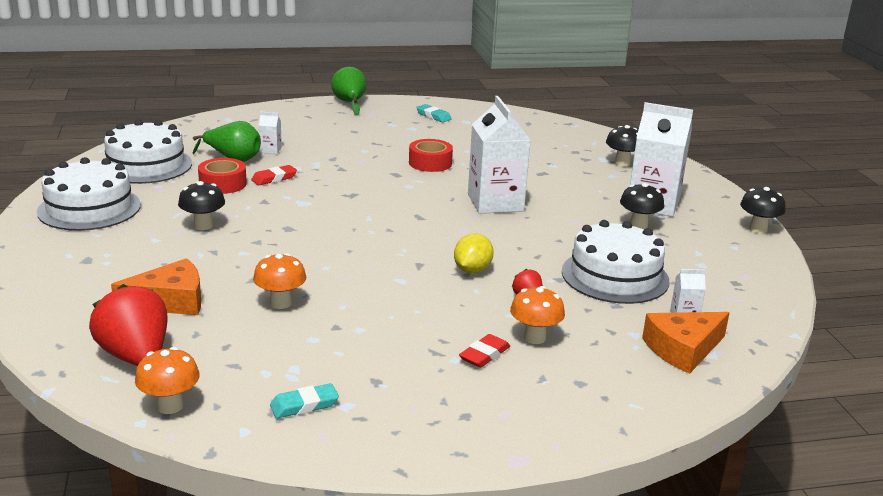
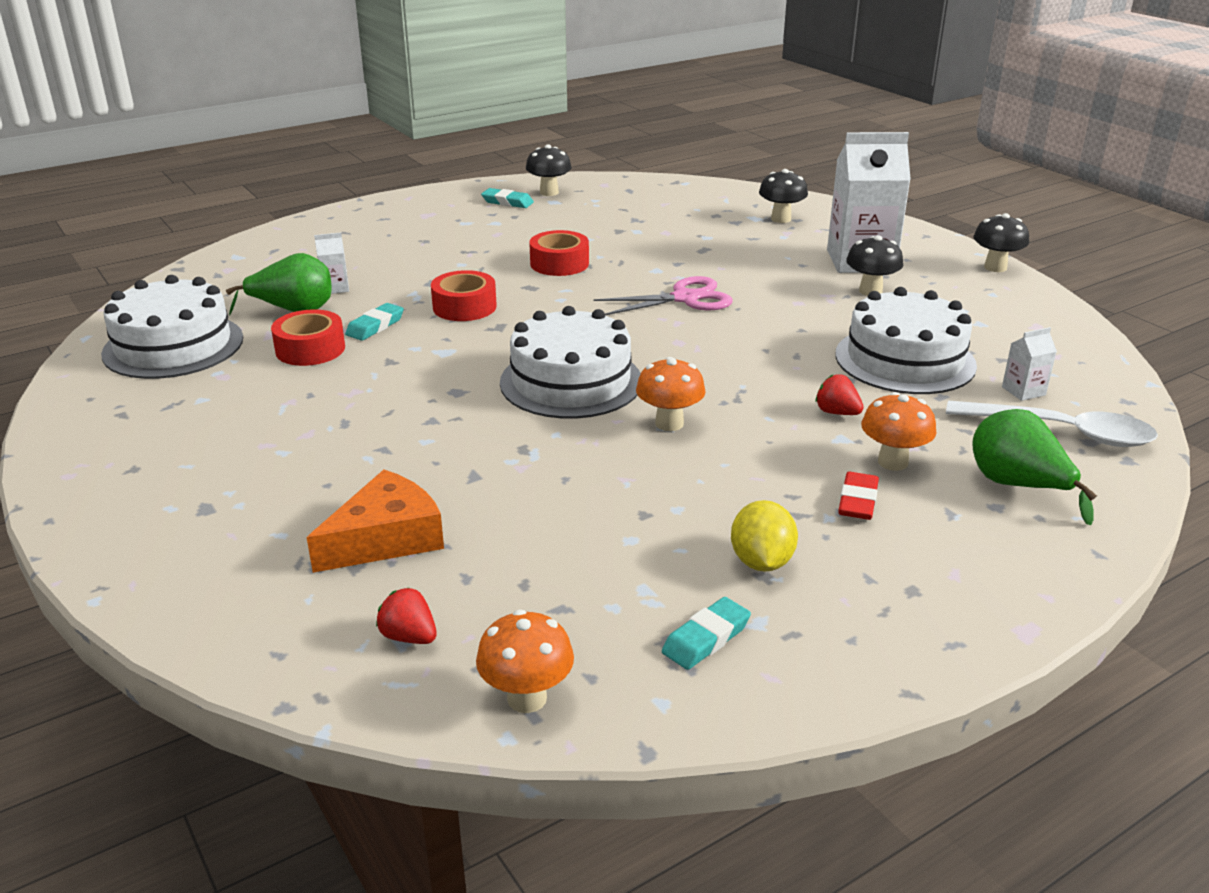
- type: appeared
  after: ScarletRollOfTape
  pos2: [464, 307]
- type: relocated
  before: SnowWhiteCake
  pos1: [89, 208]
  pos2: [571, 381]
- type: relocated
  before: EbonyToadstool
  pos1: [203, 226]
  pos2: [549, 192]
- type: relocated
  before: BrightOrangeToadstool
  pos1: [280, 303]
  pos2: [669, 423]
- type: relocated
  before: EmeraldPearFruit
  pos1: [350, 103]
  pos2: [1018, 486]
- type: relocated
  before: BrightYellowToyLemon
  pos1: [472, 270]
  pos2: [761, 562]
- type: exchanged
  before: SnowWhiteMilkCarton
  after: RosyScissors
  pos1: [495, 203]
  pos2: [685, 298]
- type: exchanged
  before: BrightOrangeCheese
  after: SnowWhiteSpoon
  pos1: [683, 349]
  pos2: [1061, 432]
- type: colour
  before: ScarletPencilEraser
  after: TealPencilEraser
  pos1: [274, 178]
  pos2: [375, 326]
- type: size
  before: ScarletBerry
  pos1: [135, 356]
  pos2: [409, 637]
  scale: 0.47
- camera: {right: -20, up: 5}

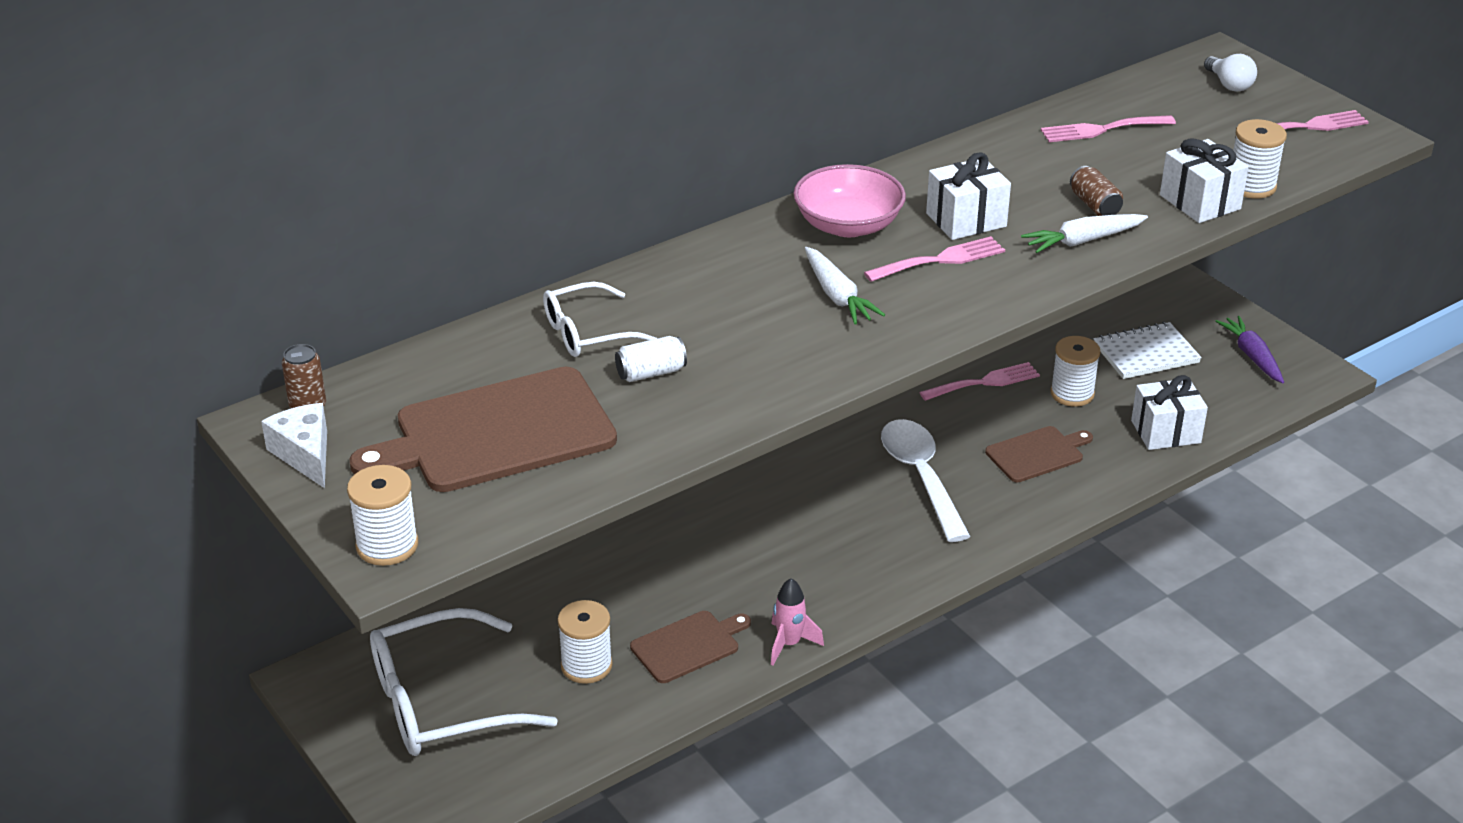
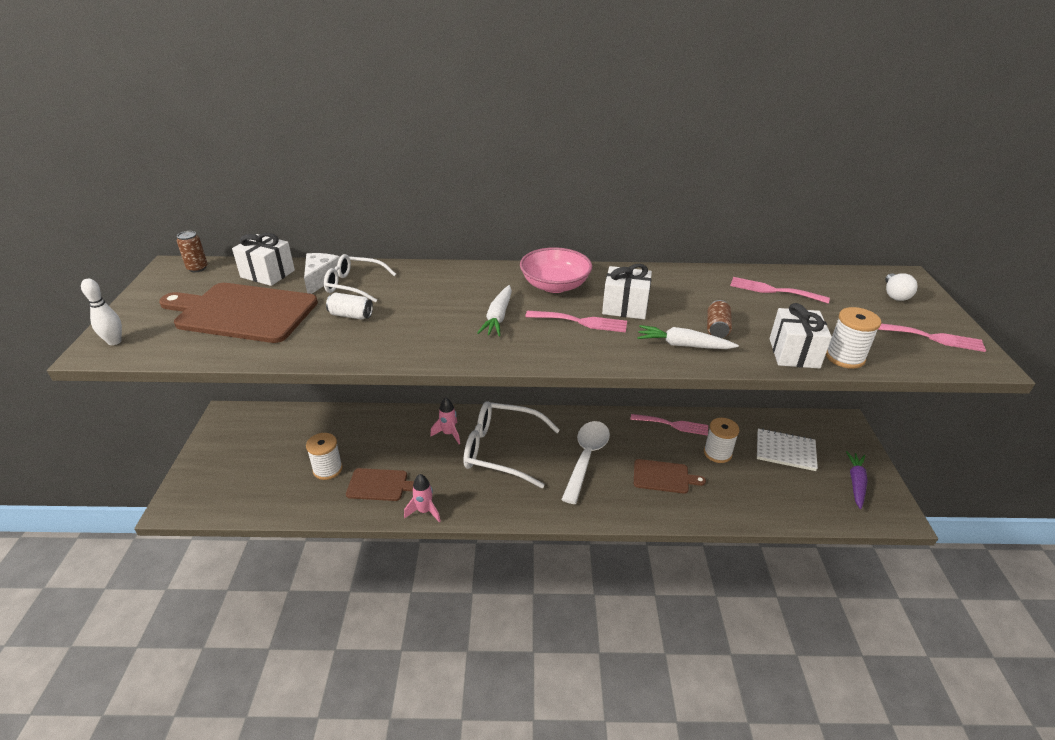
- type: appeared
  after: RosySpaceship
  pos2: [448, 434]
- type: relocated
  before: SnowWhiteCheese
  pos1: [305, 454]
  pos2: [321, 279]
- type: relocated
  before: SnowWhiteGlasses
  pos1: [442, 702]
  pos2: [501, 450]
- type: relocated
  before: SnowWhiteWrappedGift
  pos1: [1165, 432]
  pos2: [268, 274]
- type: exchanged
  before: SnowWhiteBobbin
  after: SnowWhiteBowlingPin
  pos1: [387, 545]
  pos2: [114, 341]
- camera: {right: 35, up: 0}

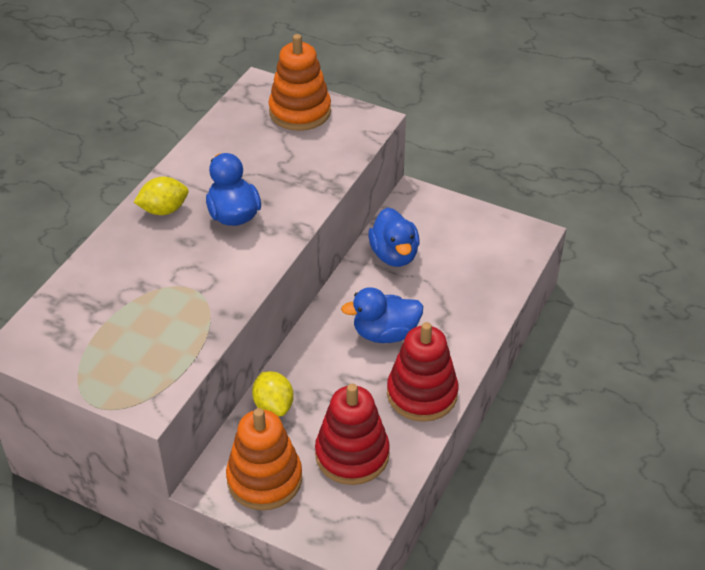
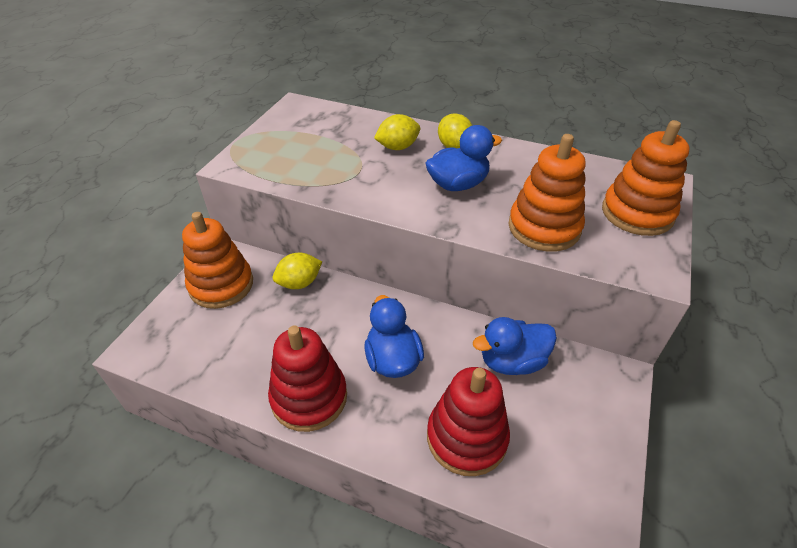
- type: appeared
  after: BrightYellowToyLemon
  pos2: [397, 147]
- type: appeared
  after: BrightOrangeStackingRings
  pos2: [544, 227]
- type: relocated
  before: ScarletStackingRings
  pos1: [352, 455]
  pos2: [466, 437]
- camera: {right: 85, up: 0}

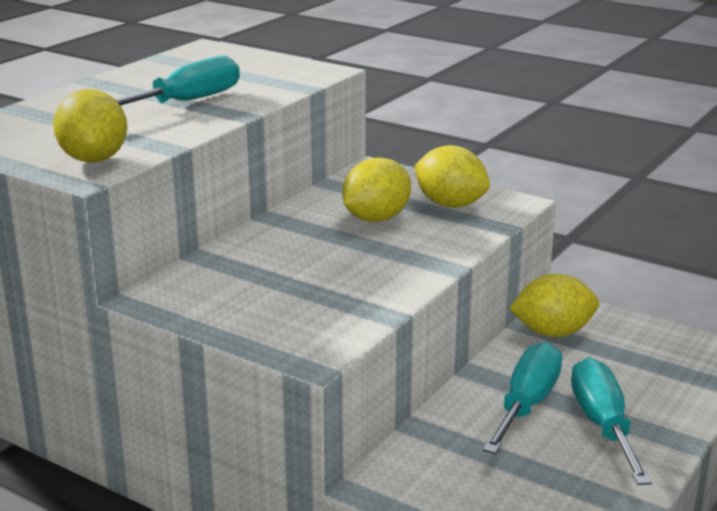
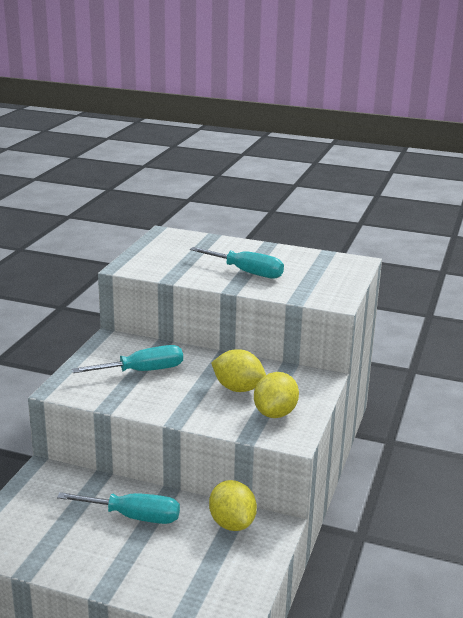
- type: missing
  before: BrightYellowToyLemon
  pos1: [94, 159]
- type: relocated
  before: TealHandScrewdriver
  pos1: [603, 425]
  pos2: [142, 371]
- camera: {right: 75, up: 0}

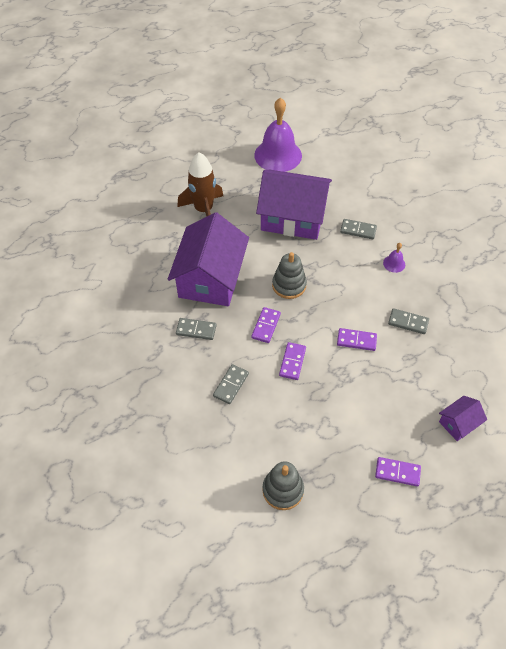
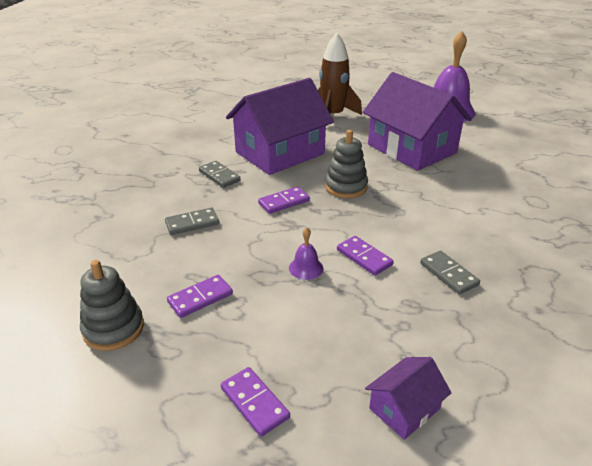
- type: missing
  before: GreyDominoPiece
  pos1: [358, 230]
- type: relocated
  before: VioletDominoPiece
  pos1: [292, 362]
  pos2: [200, 298]
- type: relocated
  before: VioletSchoolBell
  pos1: [394, 263]
  pos2: [306, 268]
- type: spun
  before: VioletHouse
  pos1: [458, 423]
  pos2: [404, 408]
  turn: -45
- camera: {right: 40, up: -20}

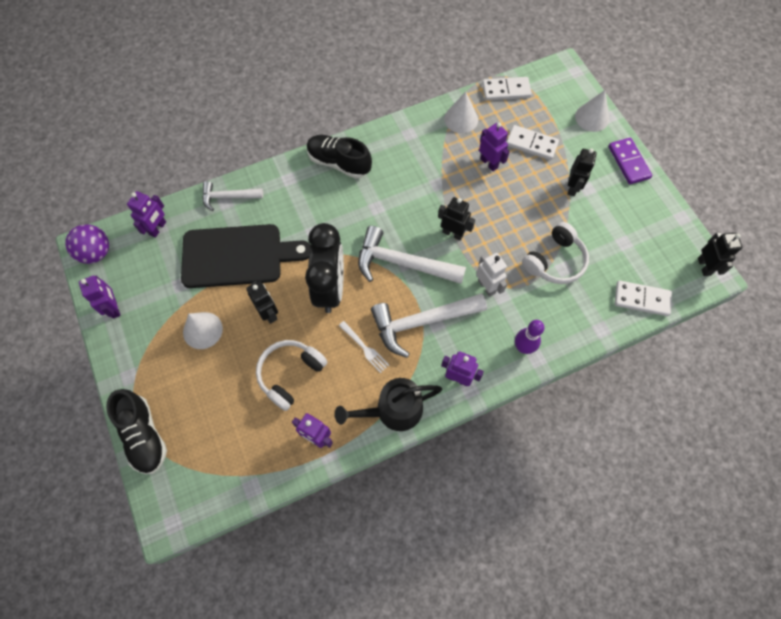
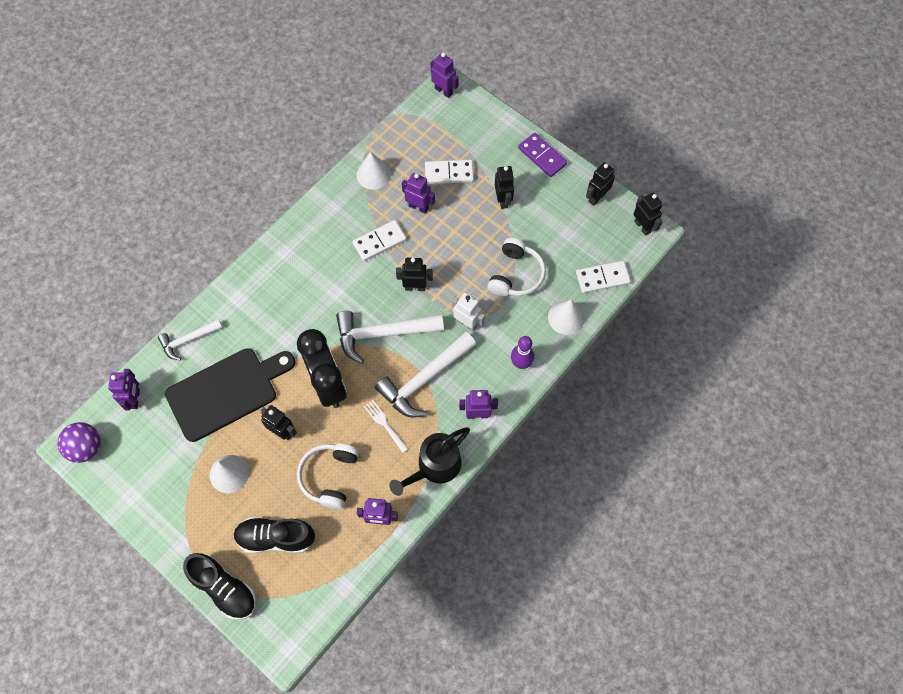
- type: appeared
  after: EbonyRobotFigure
  pos2: [596, 197]
- type: relocated
  before: VioletRobotFigure
  pos1: [114, 308]
  pos2: [443, 91]
- type: relocated
  before: EbonySneaker
  pos1: [339, 163]
  pos2: [275, 538]
- type: relocated
  before: SnowWhiteDominoPiece
  pos1: [506, 90]
  pos2: [379, 242]
- type: relocated
  before: SnowWhiteConeShape
  pos1: [592, 117]
  pos2: [566, 317]
- type: spun
  before: SnowWhiteTableFork
  pos1: [365, 348]
  pos2: [385, 424]
  turn: -150
- camera: {right: -25, up: 0}

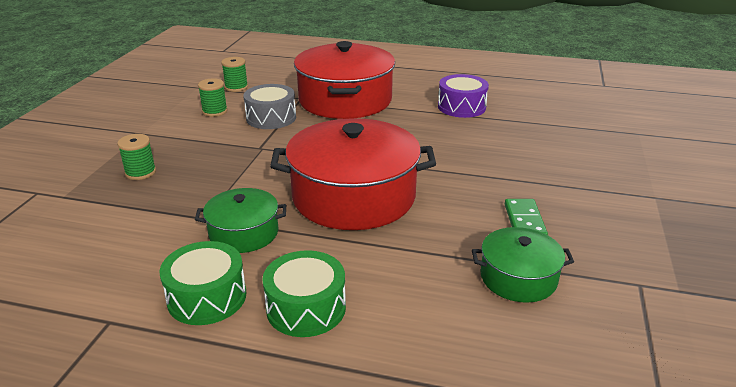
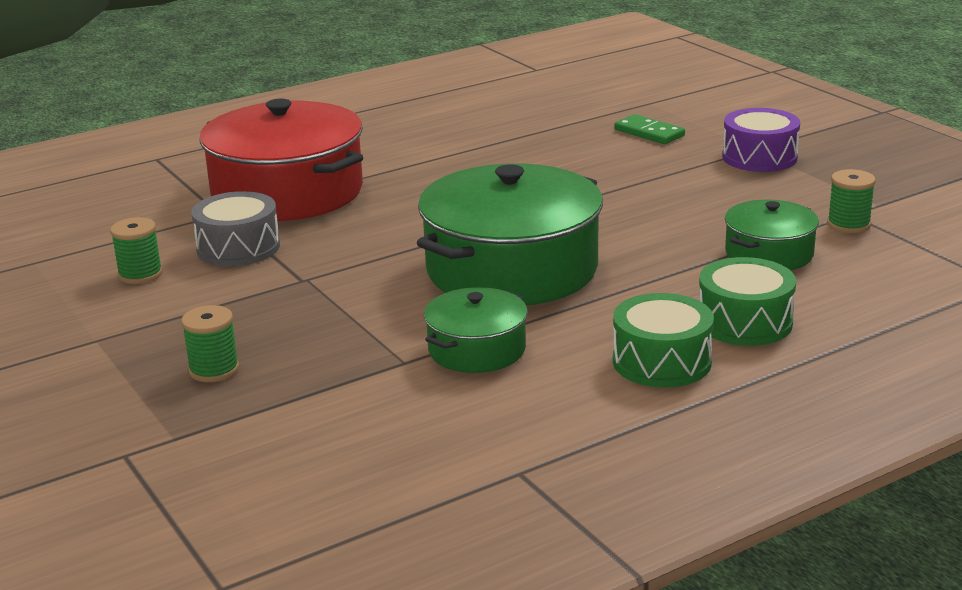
- type: relocated
  before: EmeraldDrum
  pos1: [207, 297]
  pos2: [744, 322]
- type: relocated
  before: EmeraldBobbin
  pos1: [236, 87]
  pos2: [848, 225]
- type: relocated
  before: VioletDrum
  pos1: [461, 107]
  pos2: [759, 157]
- type: relocated
  before: EmeraldDominoPiece
  pos1: [524, 221]
  pos2: [649, 133]
- type: colour
  before: ScarletPot
  after: EmeraldPot
  pos1: [354, 196]
  pos2: [511, 269]
- camera: {right: -45, up: -5}

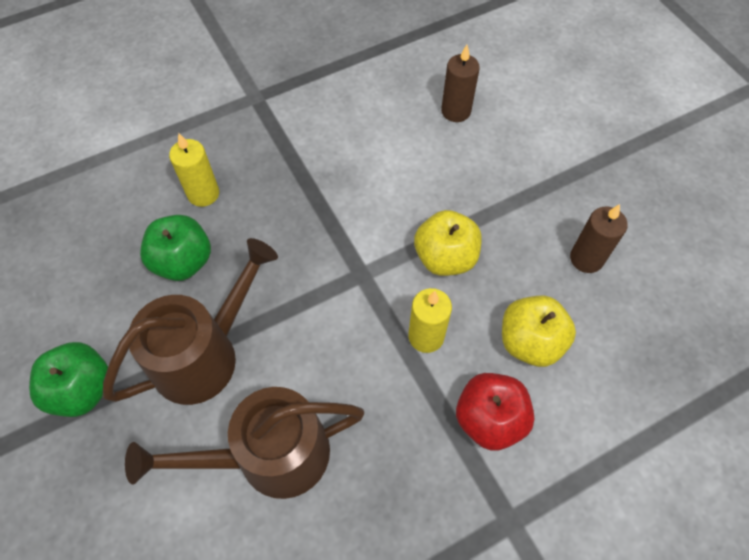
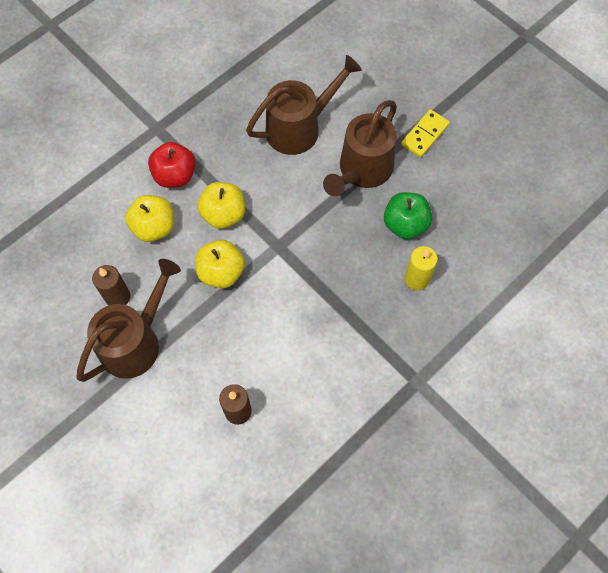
- type: appeared
  after: RussetSprinklingCan
  pos2: [135, 342]
- type: exchanged
  before: EmeraldToyApple
  after: BrightYellowDominoPiece
  pos1: [83, 389]
  pos2: [425, 135]
- type: exchanged
  before: BrightYellowPillarCandle
  after: BrightYellowToyApple
  pos1: [426, 336]
  pos2: [223, 214]
- camera: {right: 165, up: 5}

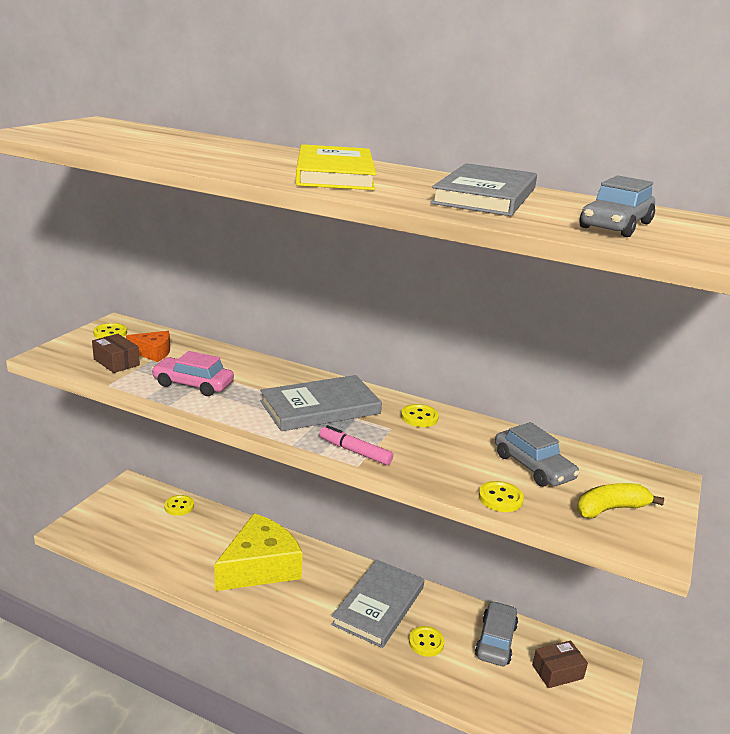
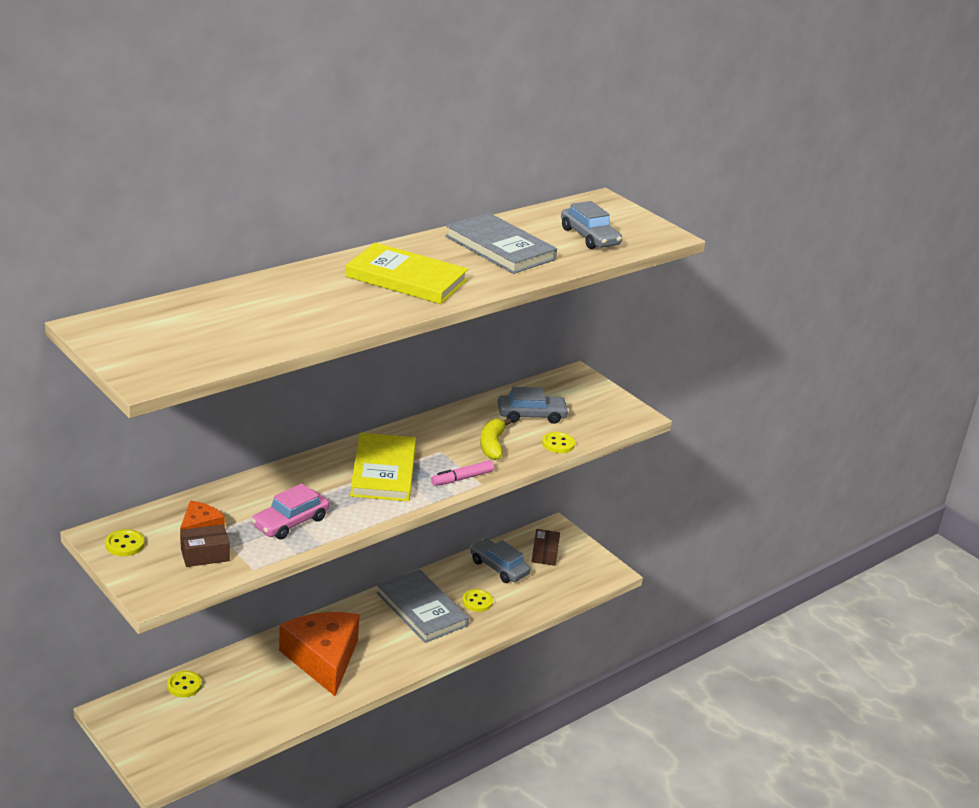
- type: missing
  before: BrightYellowShirtButton
  pos1: [419, 417]
- type: relocated
  before: BrightYellowBanana
  pos1: [610, 509]
  pos2: [492, 445]
- type: colour
  before: BrightYellowCheese
  after: BrightOrangeCheese
  pos1: [260, 566]
  pos2: [323, 659]
- type: colour
  before: GreyHardback
  after: BrightYellowHardback
  pos1: [320, 407]
  pos2: [383, 471]
- camera: {right: -65, up: 5}

